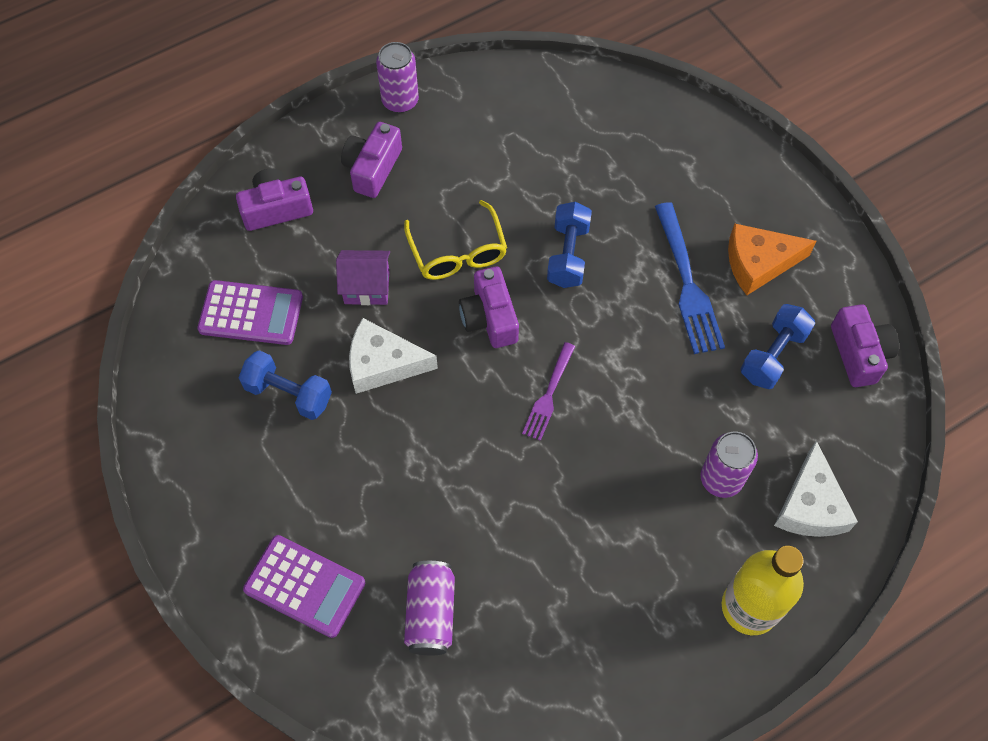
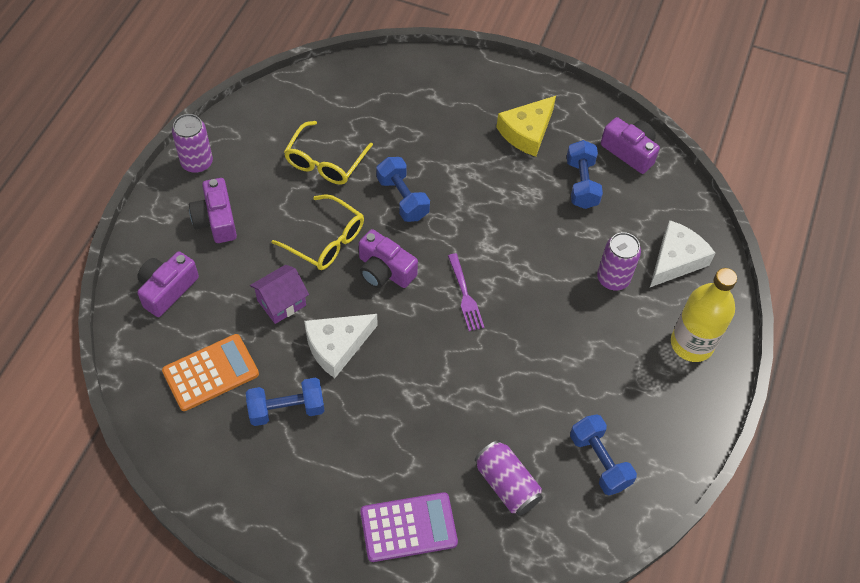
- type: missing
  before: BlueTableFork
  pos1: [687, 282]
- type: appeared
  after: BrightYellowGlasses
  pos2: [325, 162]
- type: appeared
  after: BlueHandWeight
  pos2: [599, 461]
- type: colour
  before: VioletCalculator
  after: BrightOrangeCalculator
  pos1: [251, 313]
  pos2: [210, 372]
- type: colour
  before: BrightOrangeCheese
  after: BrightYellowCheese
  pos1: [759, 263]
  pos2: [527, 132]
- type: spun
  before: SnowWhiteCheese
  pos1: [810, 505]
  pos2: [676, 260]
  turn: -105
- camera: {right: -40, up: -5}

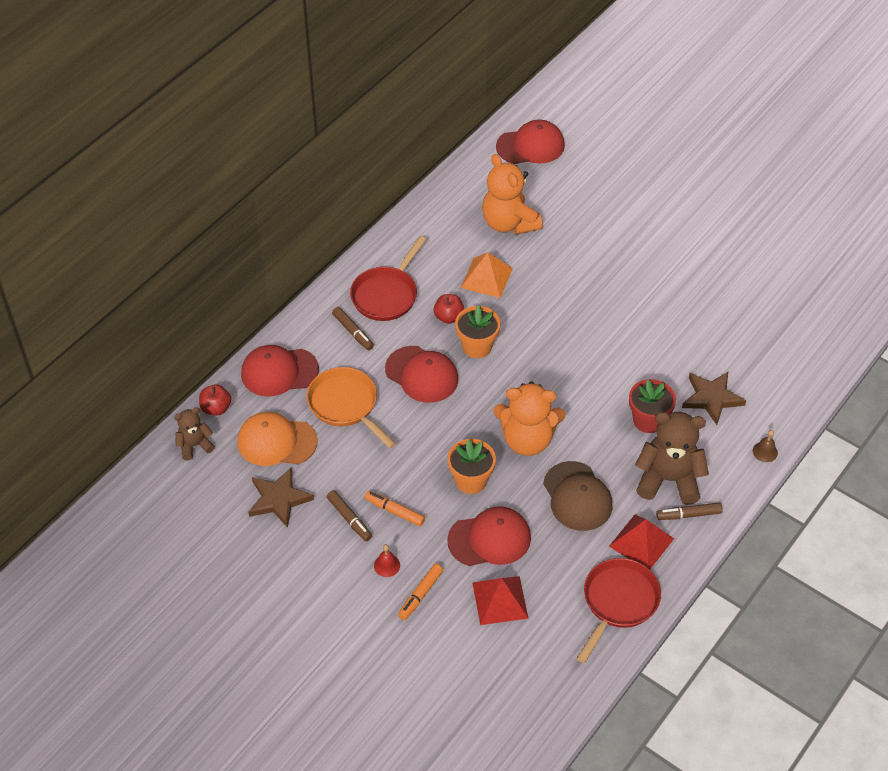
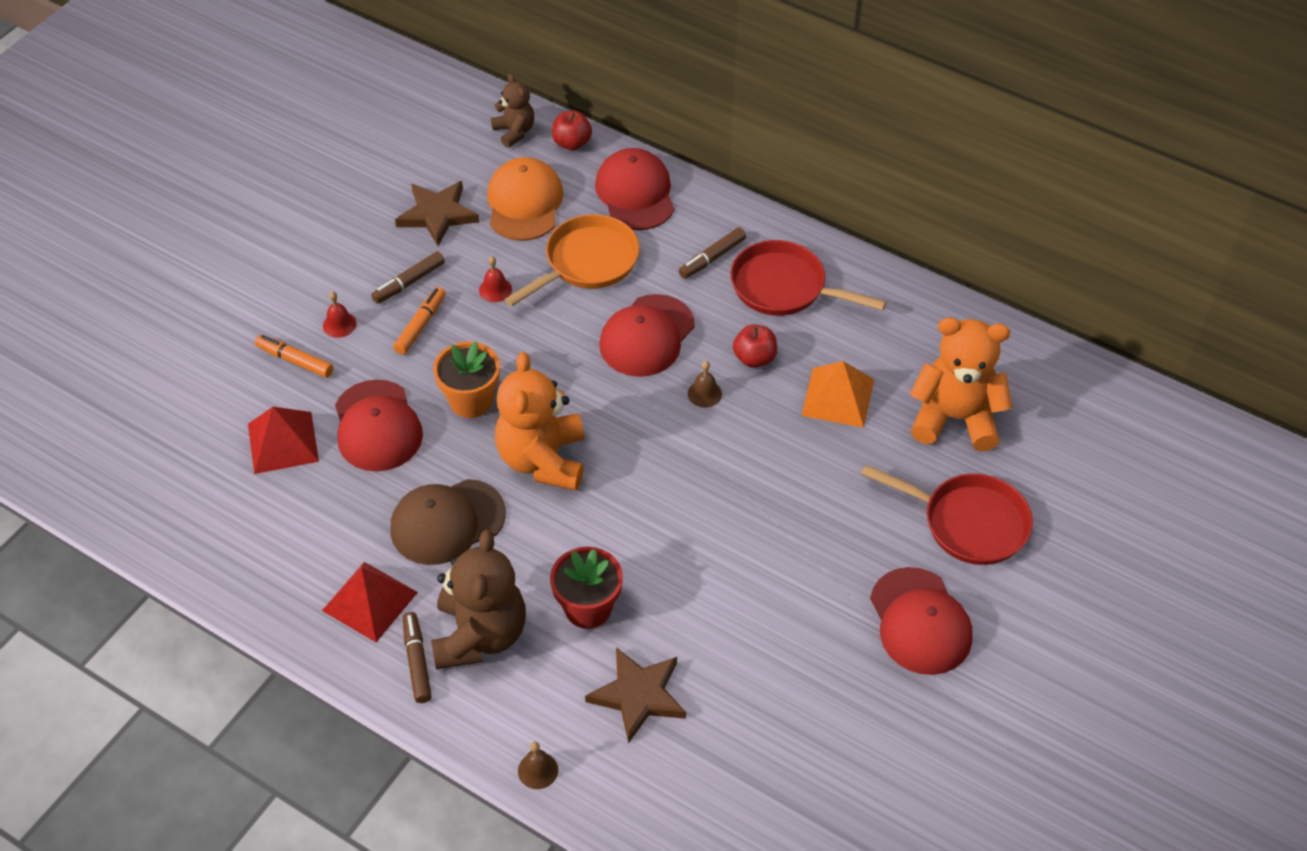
- type: appeared
  after: ScarletSchoolBell
  pos2: [495, 289]
- type: relocated
  before: ScarletCap
  pos1: [530, 146]
  pos2: [920, 621]
- type: relocated
  before: ScarletSkillet
  pos1: [618, 602]
  pos2: [968, 523]
- type: exchanged
  before: BrightOrangePlantPot
  after: RussetSchoolBell
  pos1: [477, 346]
  pos2: [704, 393]
- type: spun
  before: BrightOrangeTeddyBear
  pos1: [509, 223]
  pos2: [955, 418]
  turn: 45
- camera: {right: 85, up: 0}

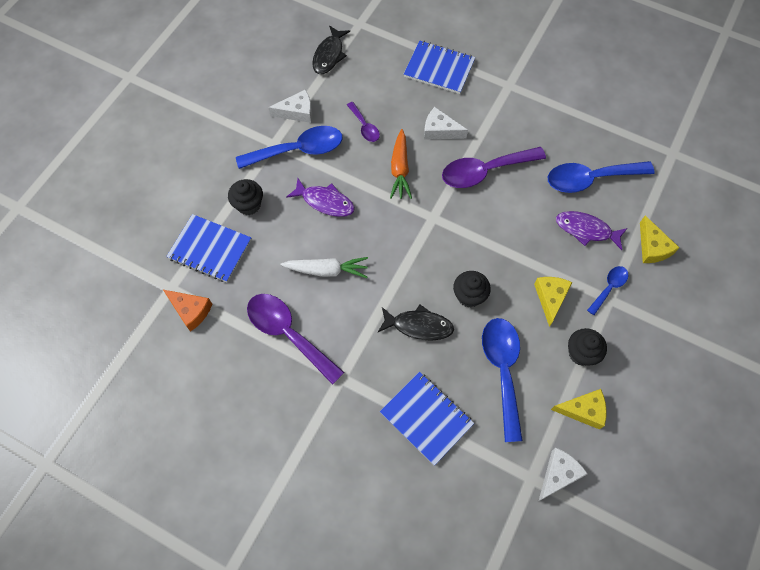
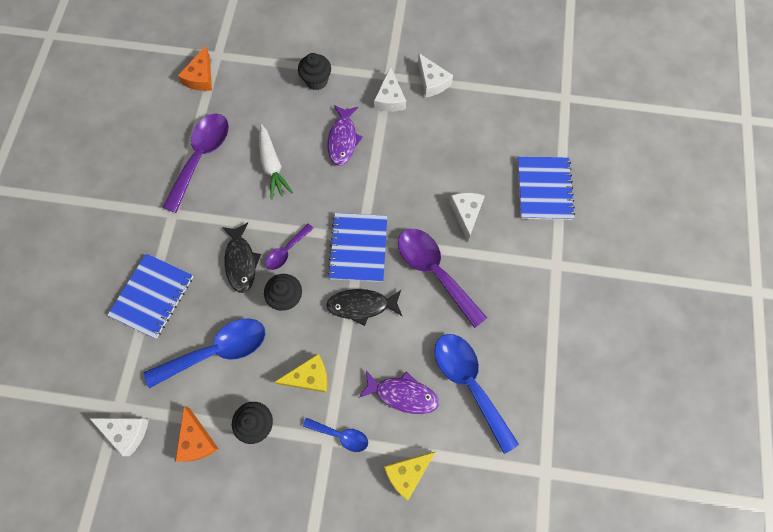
- type: missing
  before: BrightOrangeToyCarrot
  pos1: [400, 169]
- type: relocated
  before: BlueExerciseBook
  pos1: [210, 249]
  pos2: [358, 248]
- type: relocated
  before: EbonyToyFish
  pos1: [329, 55]
  pos2: [361, 305]
- type: relocated
  before: VioletSpoon
  pos1: [364, 127]
  pos2: [286, 251]
- type: exchanged
  before: BlueSpoon
  after: SnowWhiteCheese
  pos1: [299, 150]
  pos2: [390, 98]
- type: colour
  before: BrightYellowCheese
  after: BrightOrangeCheese
  pos1: [583, 410]
  pos2: [196, 440]
- type: spun
  before: VioletToyFish
  pos1: [586, 230]
  pos2: [402, 394]
  turn: 105
- camera: {right: 70, up: 5}

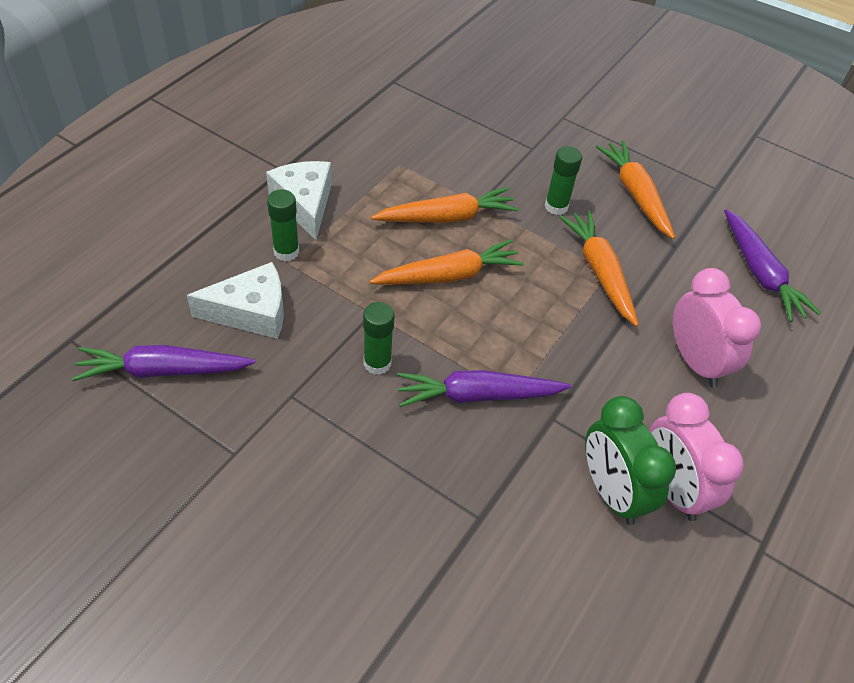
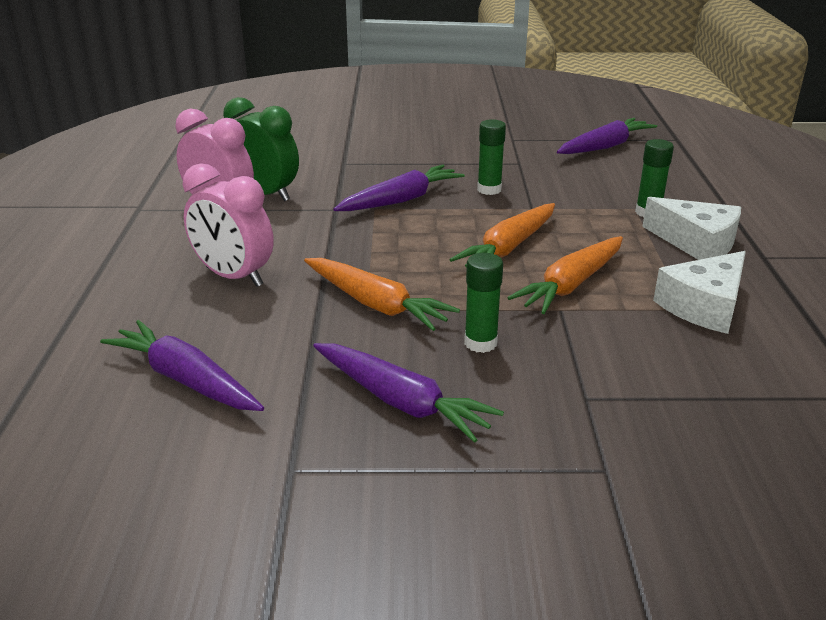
- type: relocated
  before: SnowWhiteCheese
  pos1: [251, 312]
  pos2: [704, 306]
- type: colour
  before: BrightOrangeToyCarrot
  after: VioletToyCarrot
  pos1: [635, 195]
  pos2: [401, 401]
- camera: {right: 150, up: -20}

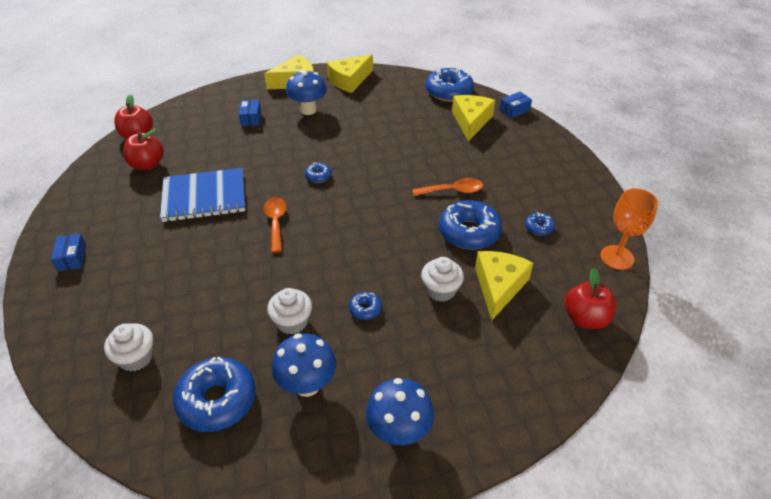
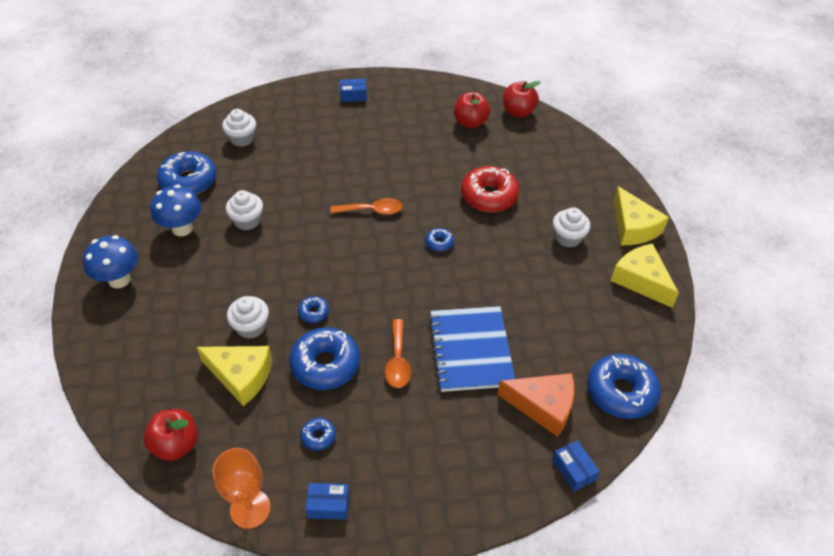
- type: appeared
  after: ScarletGlazedDonut
  pos2: [489, 196]
- type: relocated
  before: BlueExerciseBook
  pos1: [204, 197]
  pos2: [470, 350]
- type: relocated
  before: BlueBox
  pos1: [251, 118]
  pos2: [328, 505]
- type: relocated
  before: BlueGlazedDonut
  pos1: [365, 309]
  pos2: [314, 313]
- type: exchanged
  before: BlueToadstool
  after: SnowWhiteFairyCake
  pos1: [308, 110]
  pos2: [568, 237]
- type: colour
  before: BrightYellowCheese
  after: BrightOrangeCheese
  pos1: [471, 121]
  pos2: [543, 406]
- camera: {right: 95, up: 5}

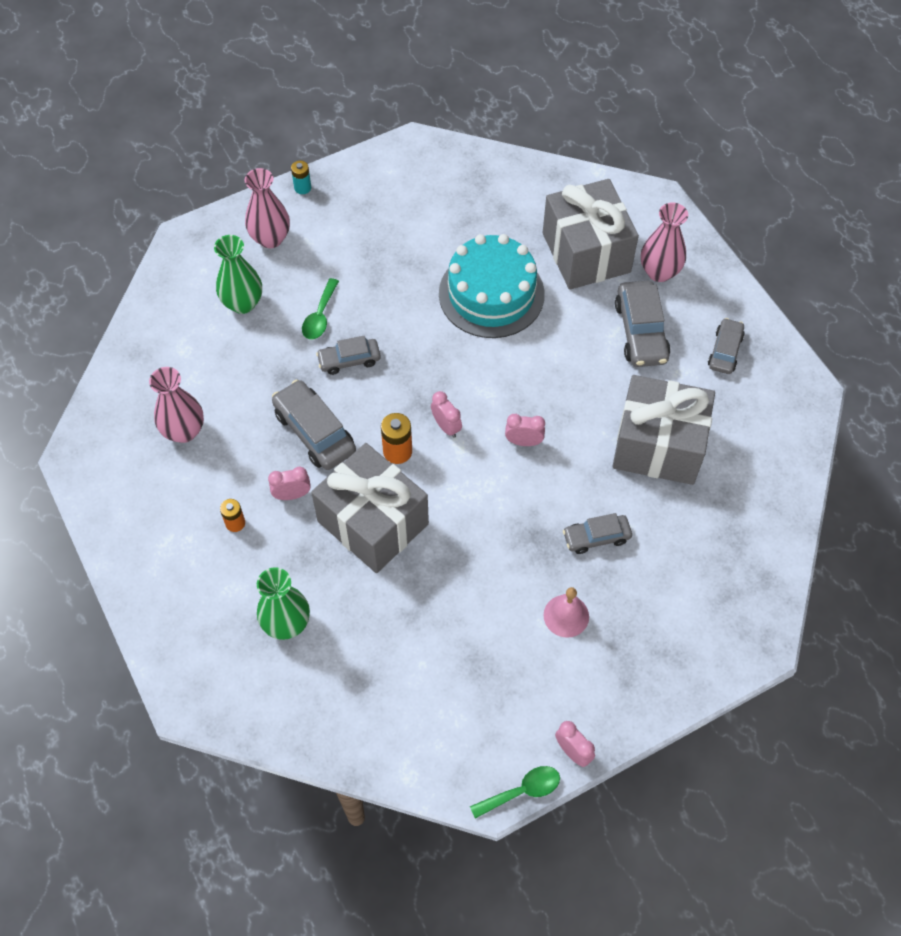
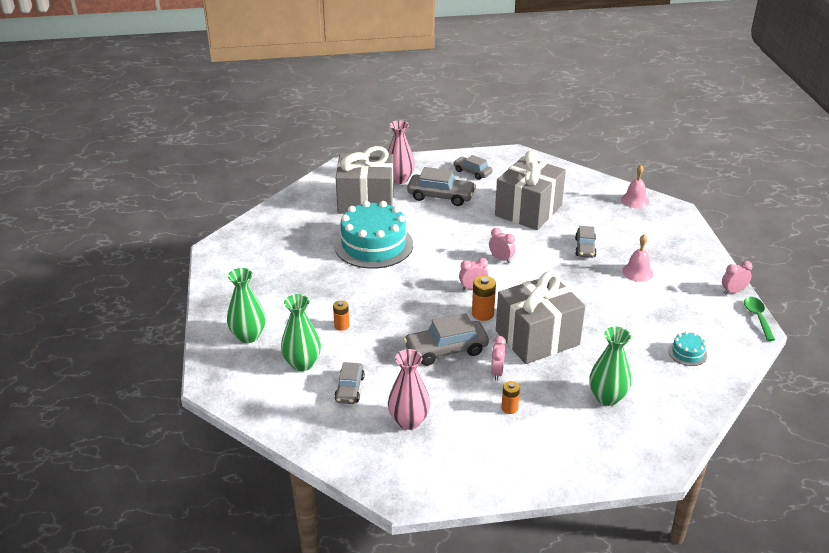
- type: missing
  before: TealAaBattery
  pos1: [302, 188]
- type: appeared
  after: RosySchoolBell
  pos2: [635, 200]
- type: appeared
  after: TealCake
  pos2: [687, 353]
- type: relocated
  before: GreyCar
  pos1: [349, 360]
  pos2: [349, 389]
- type: exchanged
  before: EmeraldSpoon
  after: BrightOrangeAaBattery
  pos1: [320, 316]
  pos2: [341, 326]
- type: colour
  before: RosyTallVase
  after: EmeraldTallVase
  pos1: [270, 238]
  pos2: [248, 336]
- type: spun
  before: RosyBedsideClock
  pos1: [523, 442]
  pos2: [501, 259]
  turn: 105
- camera: {right: -70, up: -25}

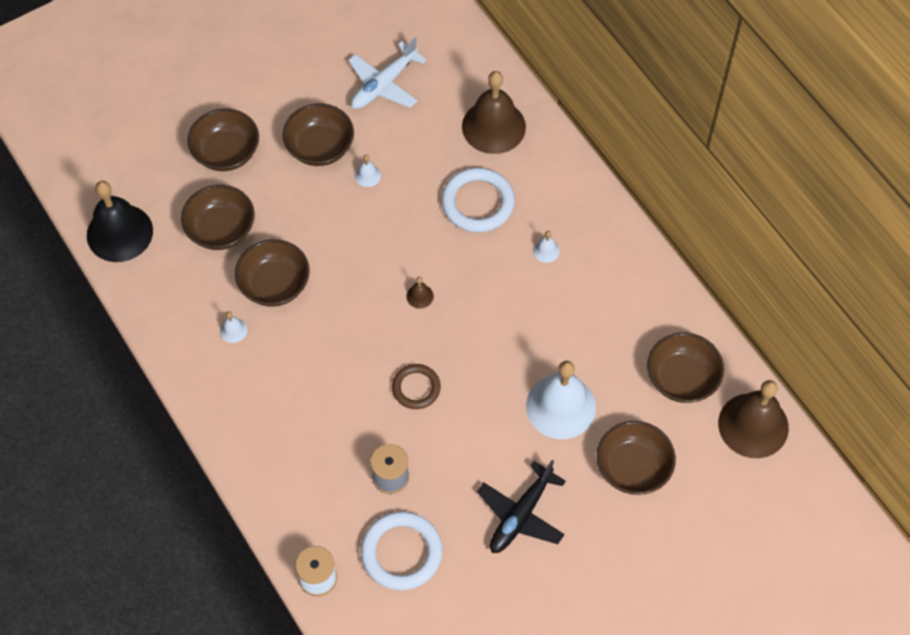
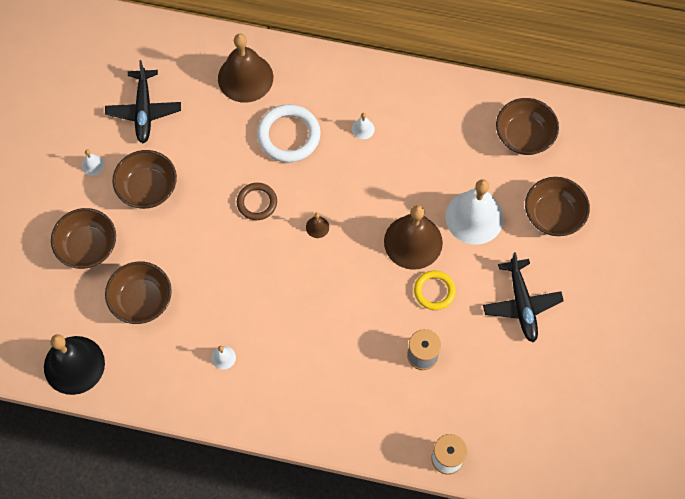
- type: missing
  before: RussetDeepDish
  pos1: [275, 285]
- type: missing
  before: SnowWhiteRing
  pos1: [401, 552]
- type: appeared
  after: BrightYellowRing
  pos2: [434, 291]
- type: relocated
  before: SnowWhiteSchoolBell
  pos1: [367, 175]
  pos2: [93, 165]
- type: relocated
  before: RussetRing
  pos1: [416, 388]
  pos2: [257, 202]
- type: relocated
  before: RussetSchoolBell
  pos1: [753, 425]
  pos2: [413, 242]
- type: colour
  before: SnowWhiteAeroplane
  after: EbonyAeroplane
  pos1: [384, 84]
  pos2: [144, 110]
- camera: {right: -45, up: 5}

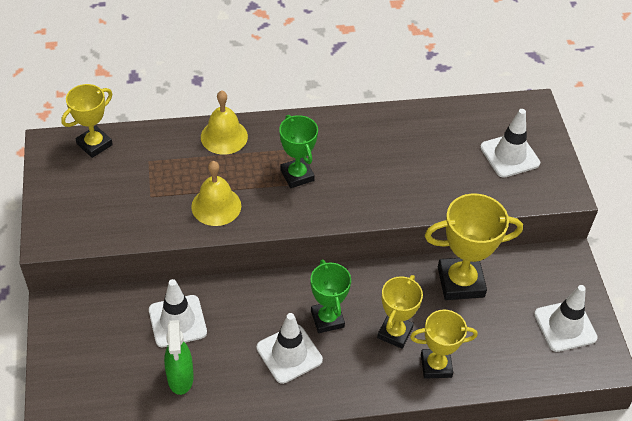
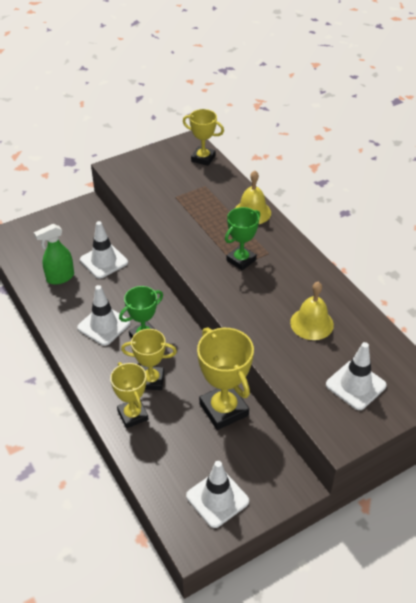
- type: relocated
  before: BrightYellowSchoolBell
  pos1: [216, 206]
  pos2: [311, 323]
- camera: {right: 70, up: -5}

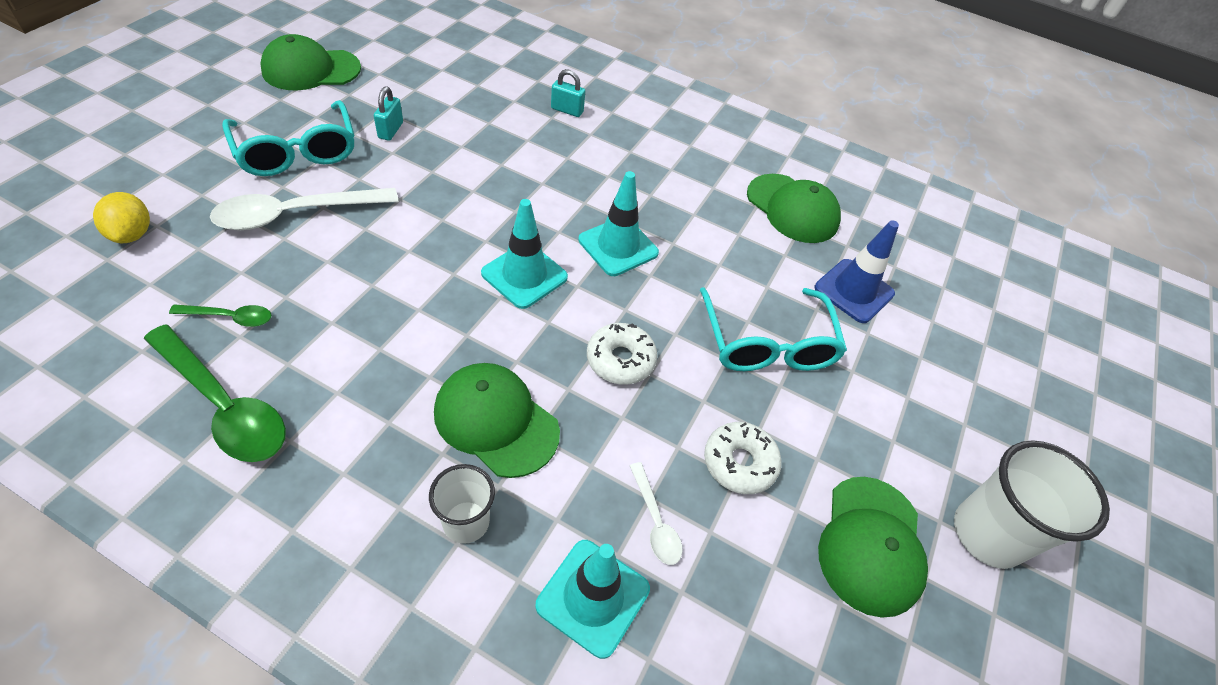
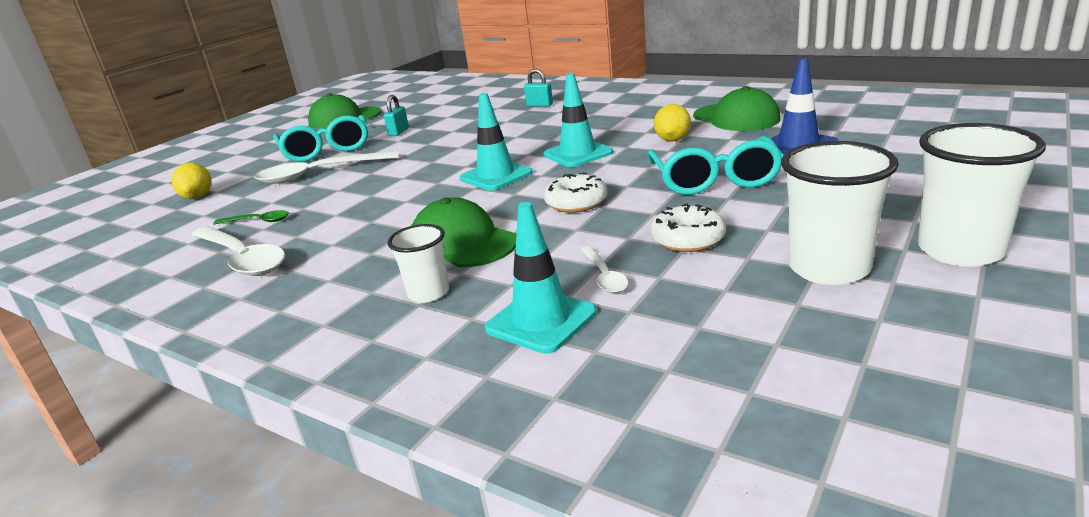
- type: appeared
  after: BrightYellowToyLemon
  pos2: [672, 140]
- type: exchanged
  before: EmeraldCap
  after: SnowWhiteBeaker
  pos1: [871, 545]
  pos2: [829, 268]
- type: colour
  before: EmeraldSpoon
  after: SnowWhiteSpoon
  pos1: [224, 405]
  pos2: [242, 259]
- camera: {right: 15, up: -25}

